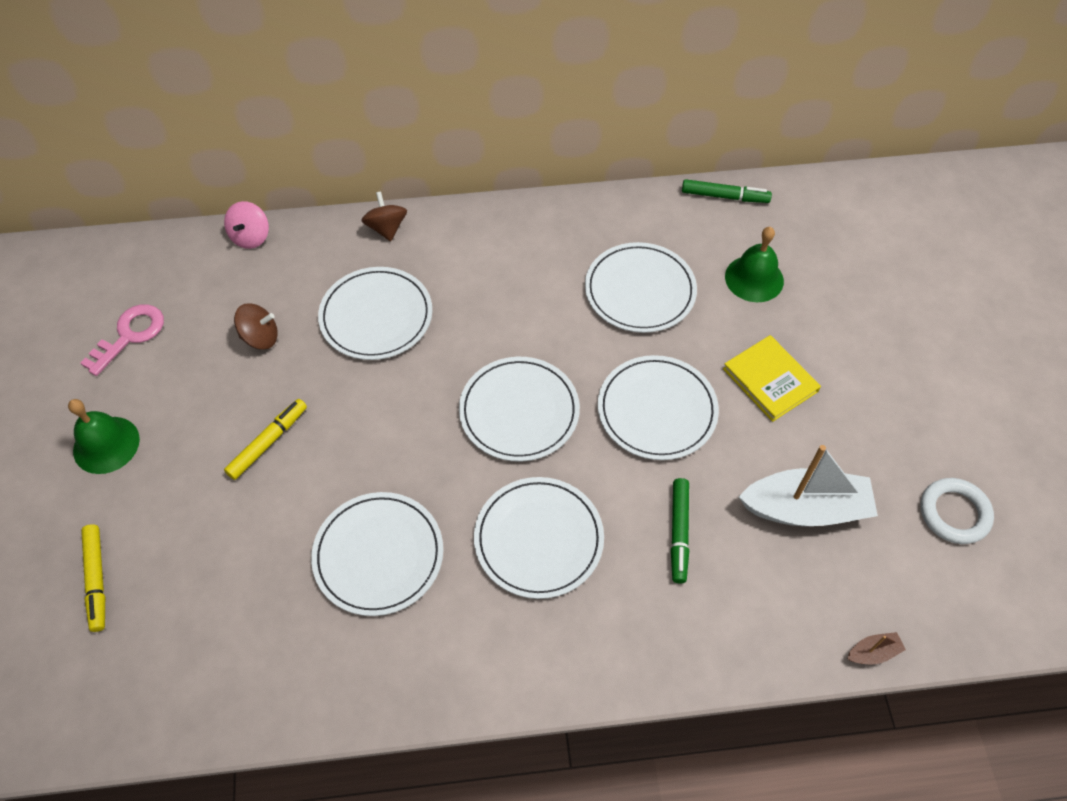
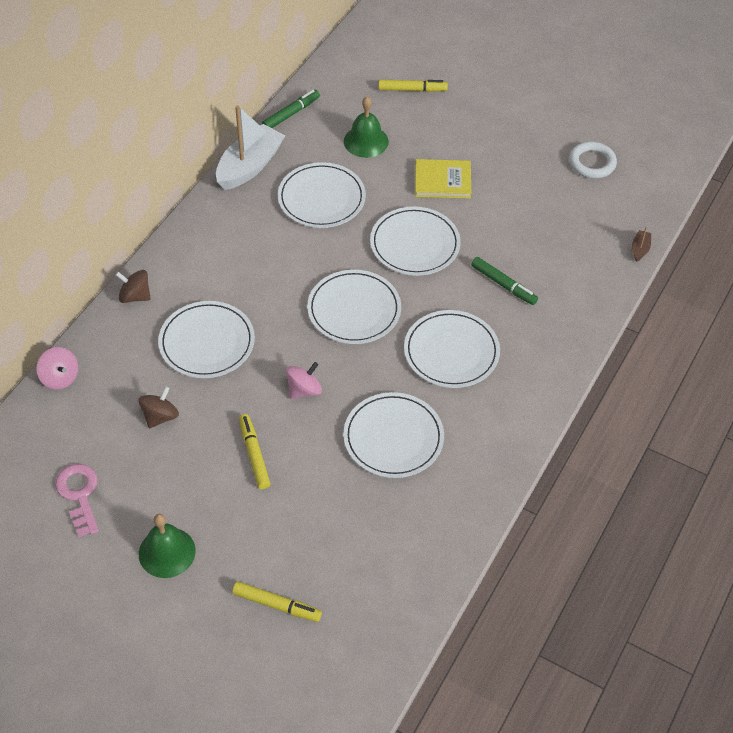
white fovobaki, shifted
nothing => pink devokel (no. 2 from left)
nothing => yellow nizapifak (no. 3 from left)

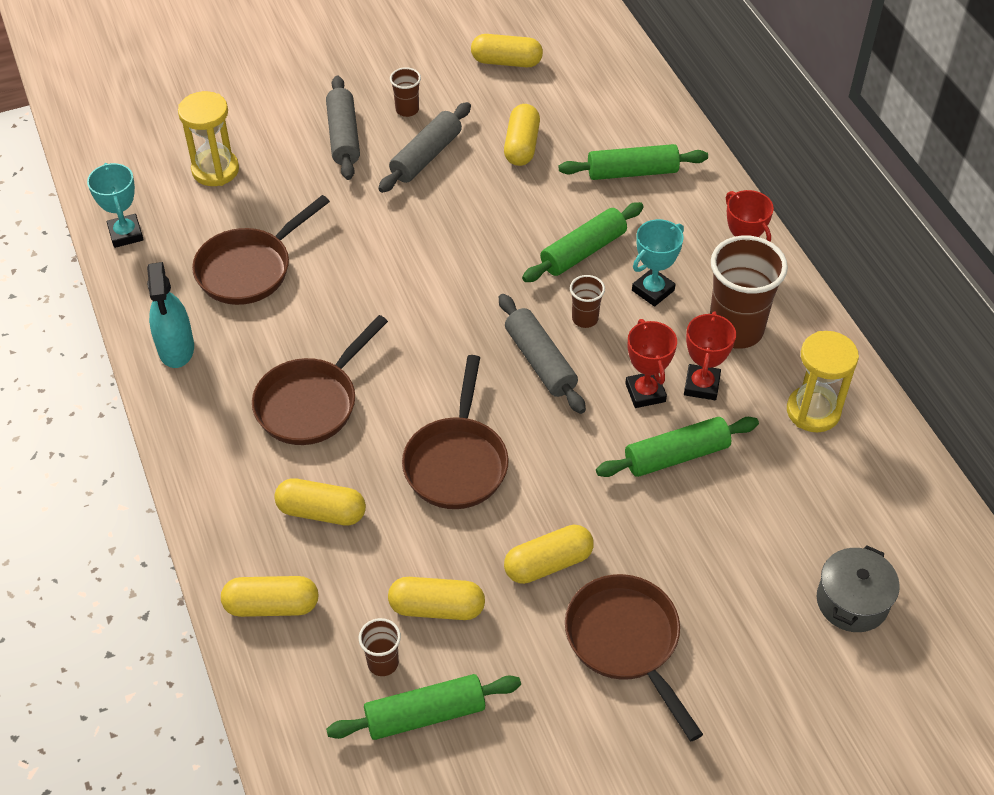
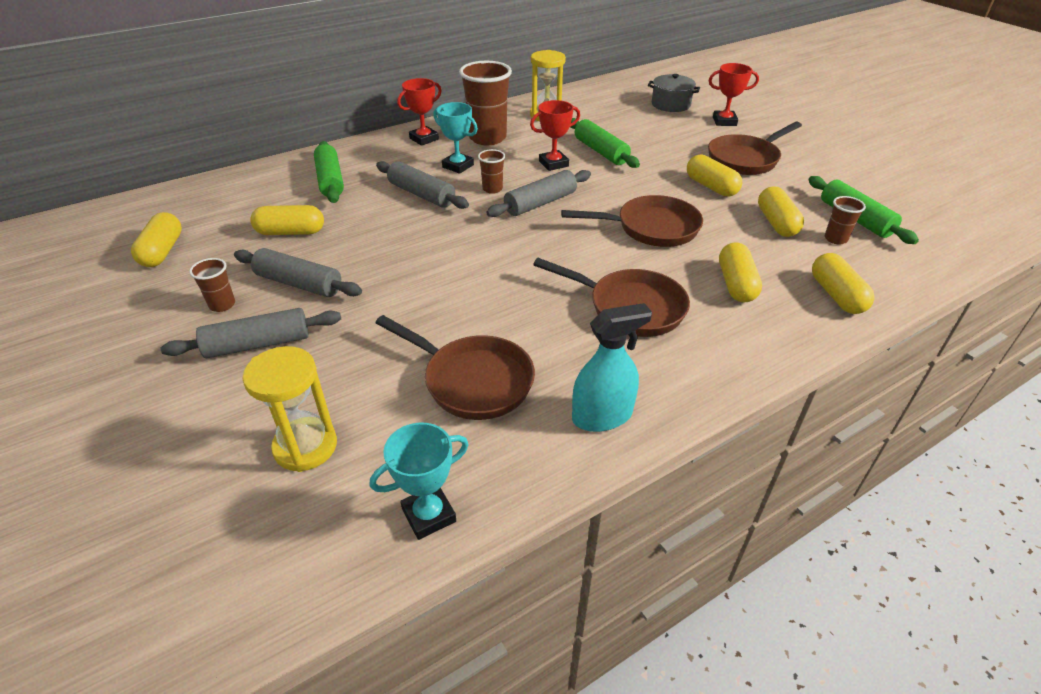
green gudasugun (no. 2 from left) => grey gudasugun (no. 3 from left)
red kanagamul (no. 2 from left in the first image) => red kanagamul (no. 3 from left), shifted

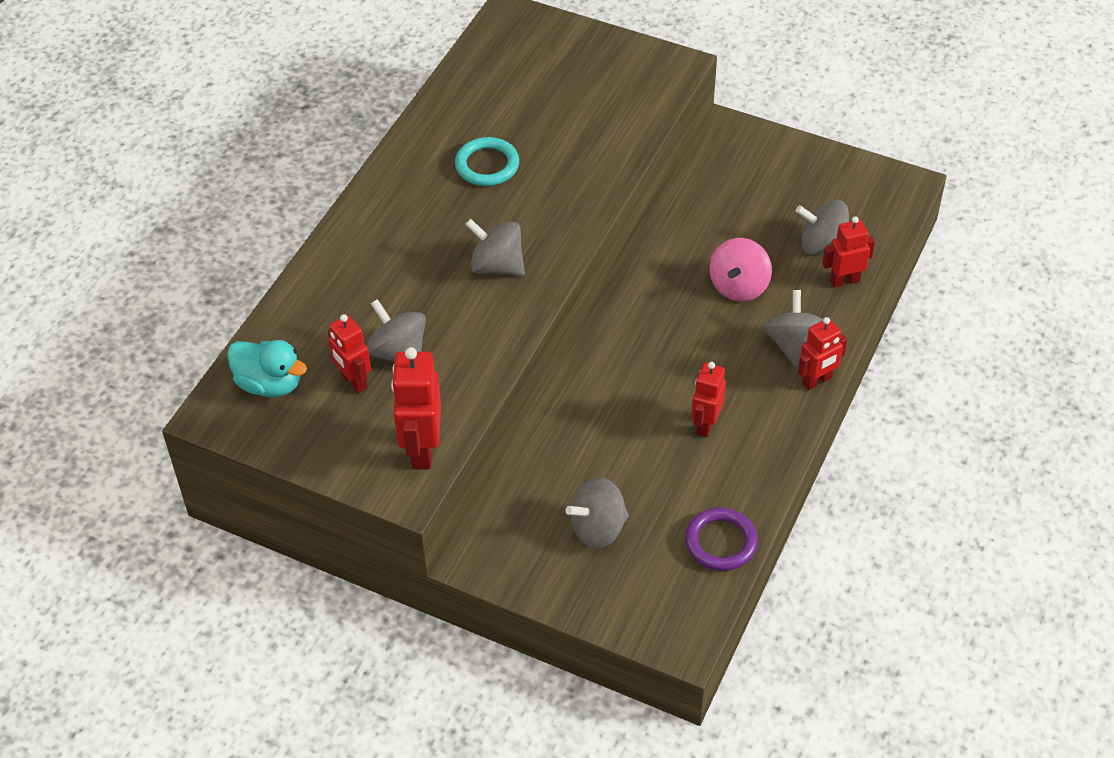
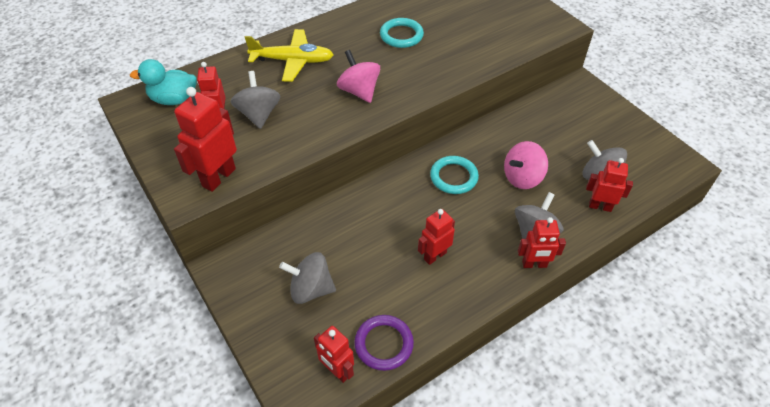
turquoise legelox, 120 degrees clockwise
nothing => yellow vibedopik
nothing => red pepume (no. 3 from left)
grey devokel (no. 2 from left) => pink devokel (no. 1 from left)
nothing => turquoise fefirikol (no. 2 from left)

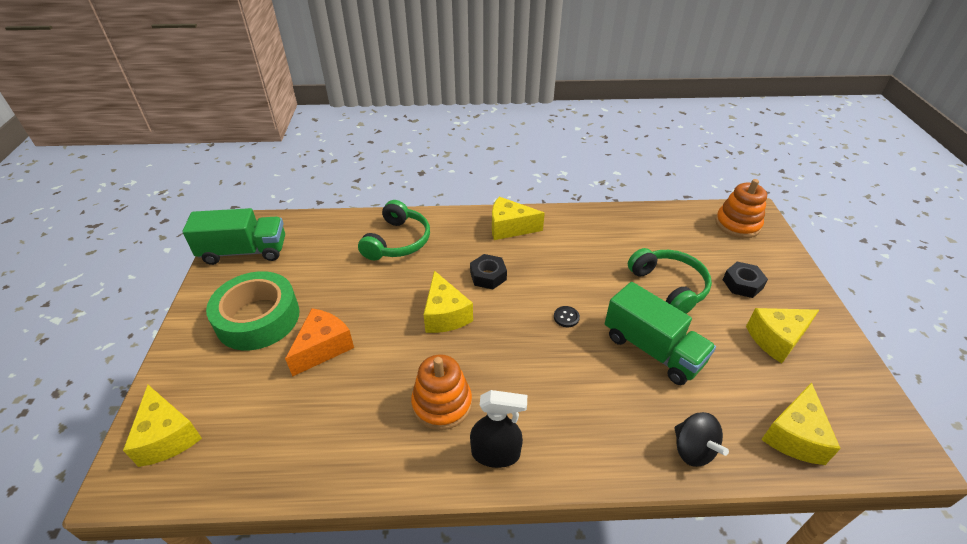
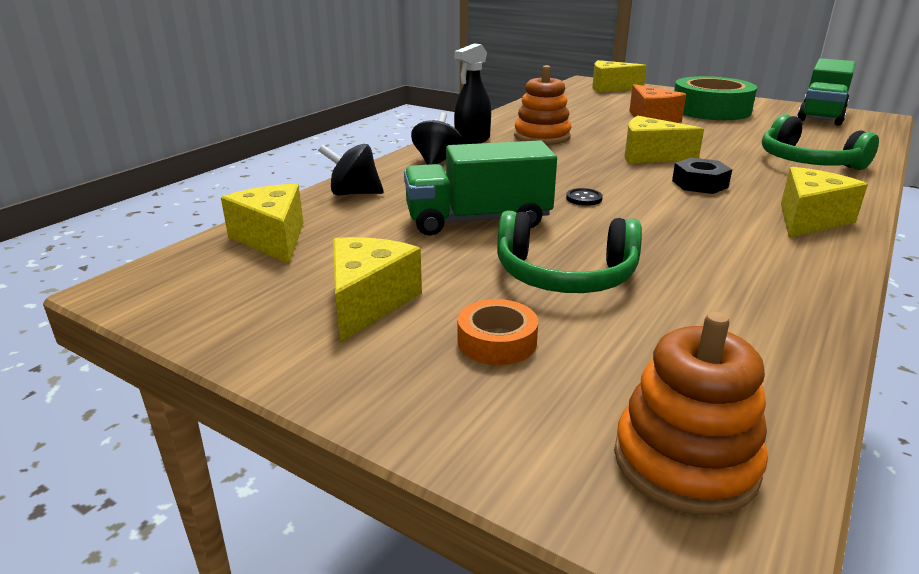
nothing => black devokel (no. 2 from left)
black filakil (no. 2 from left) => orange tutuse

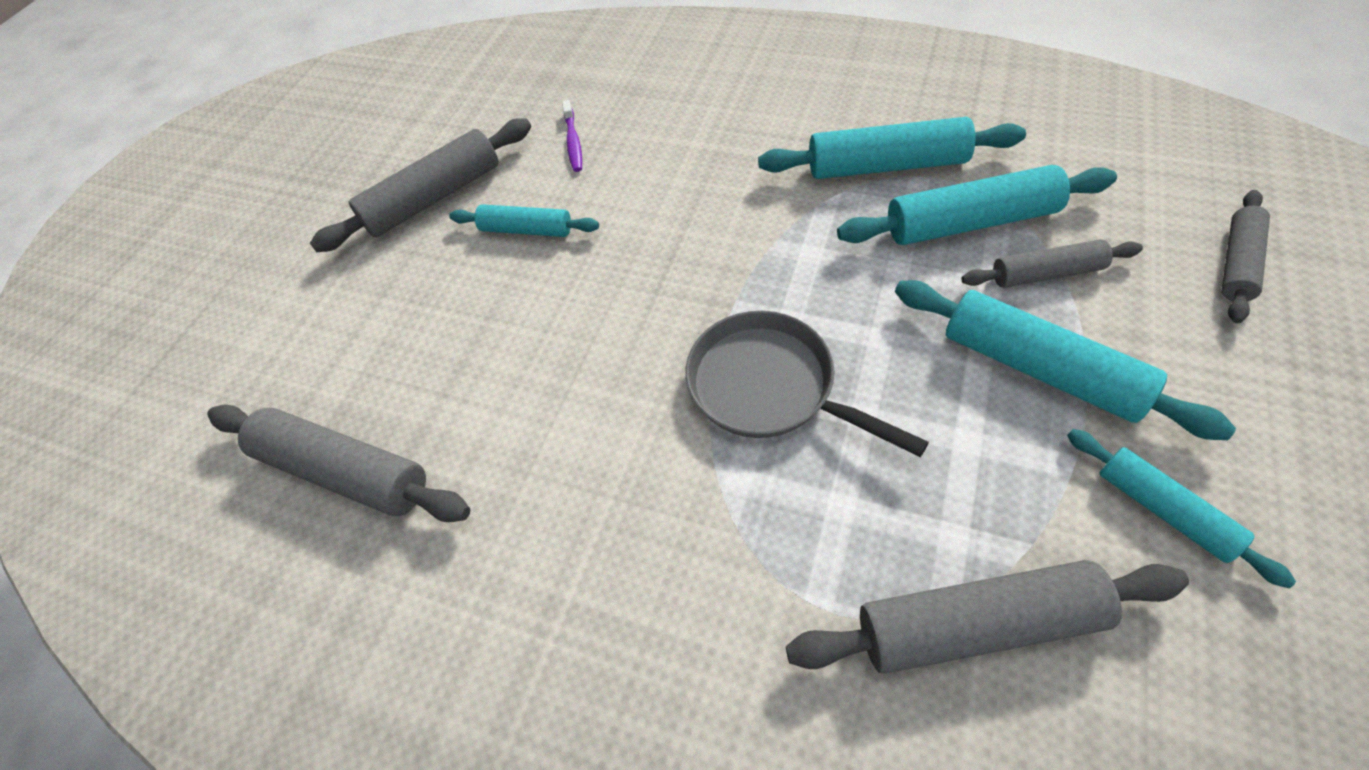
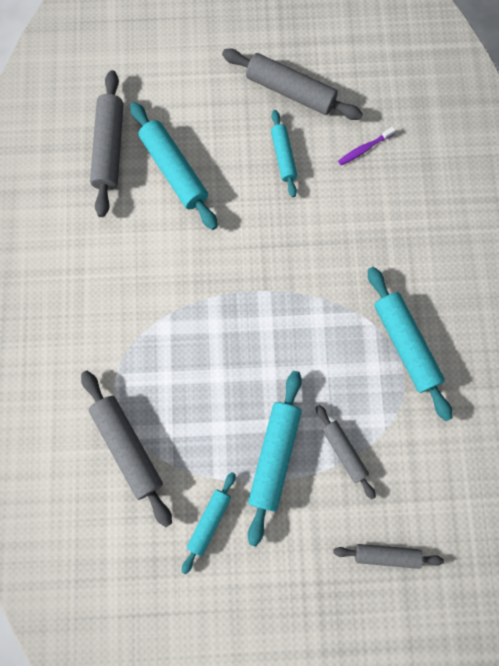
turquoise gudasugun (no. 3 from left in the first image) => turquoise gudasugun (no. 1 from left), shifted
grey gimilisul => nothing

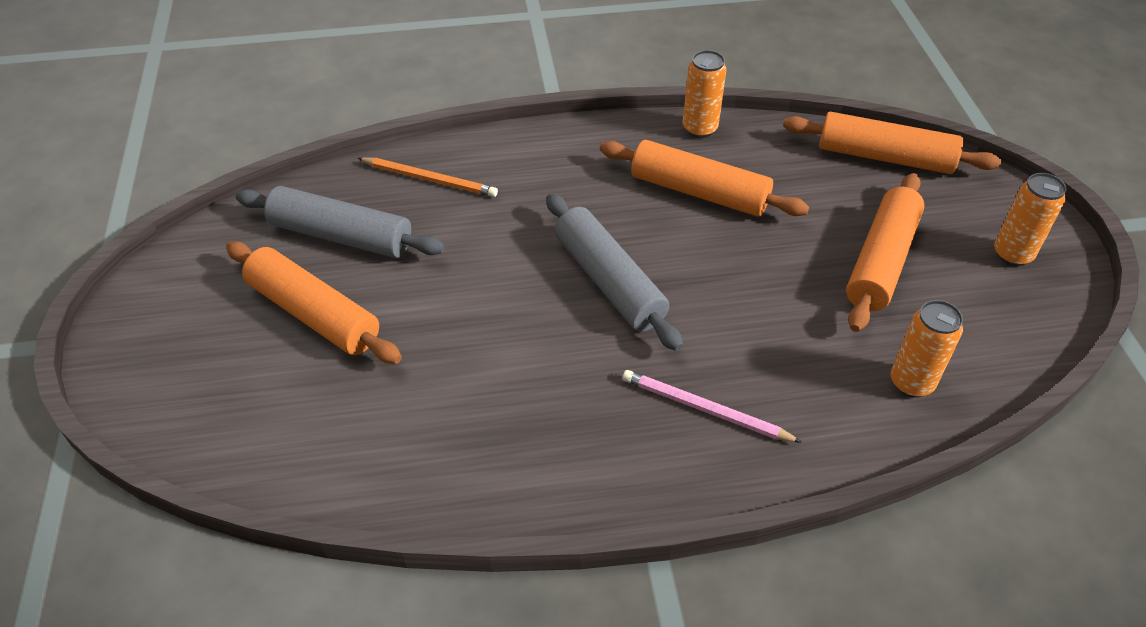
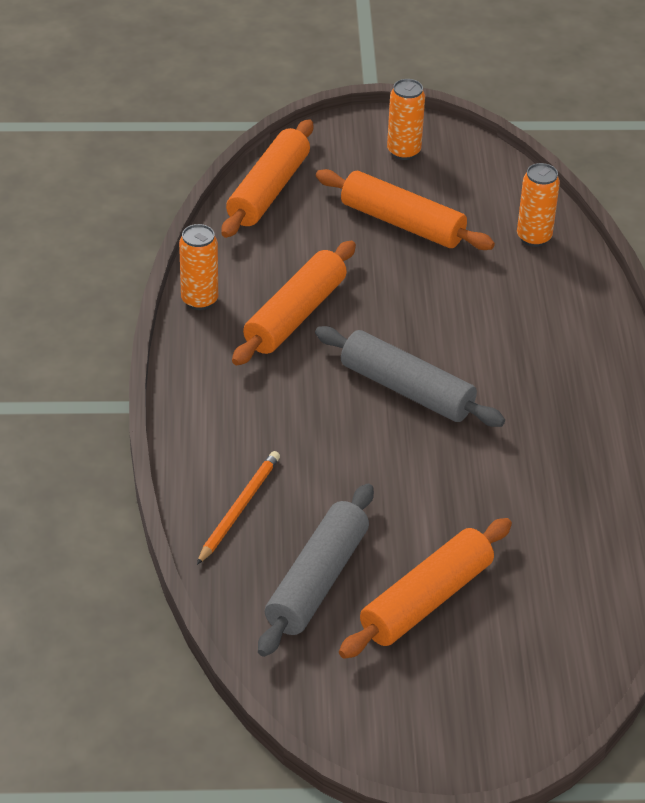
grey gudasugun (no. 2 from left), 60 degrees clockwise
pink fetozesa => nothing

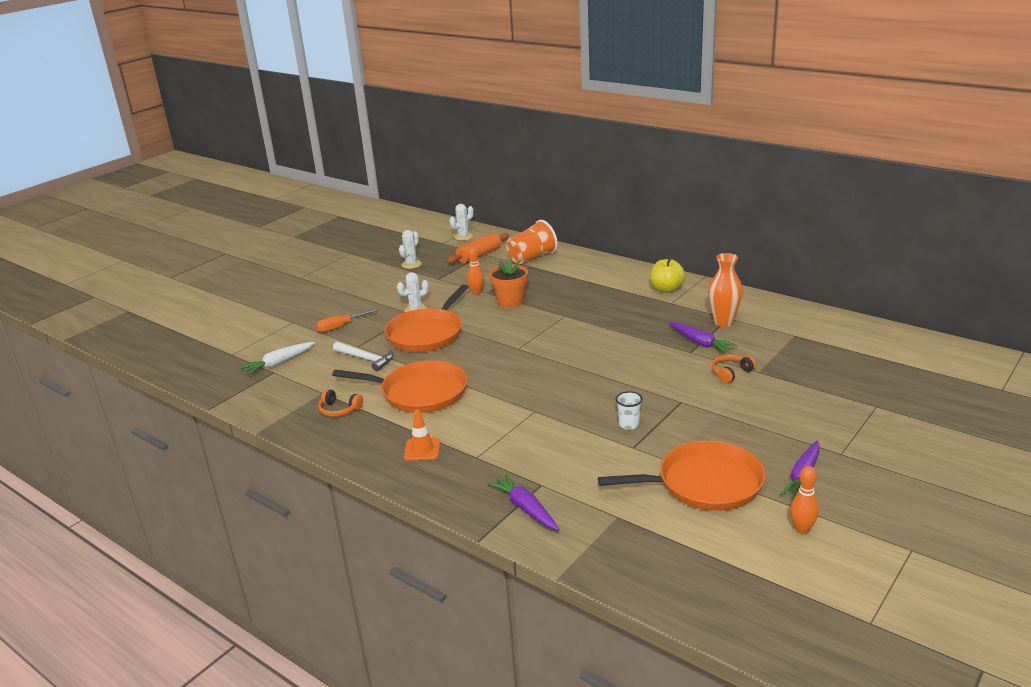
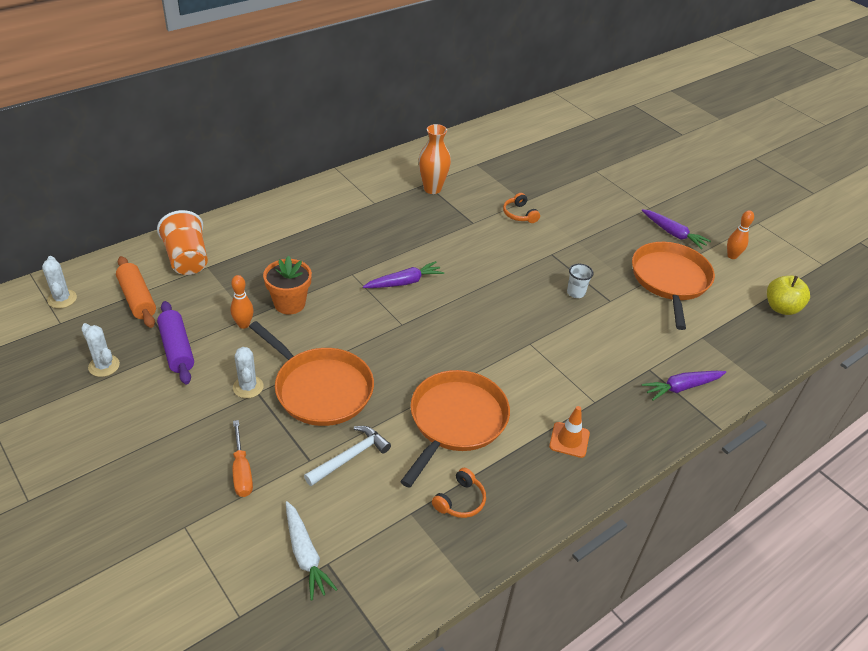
nothing => purple gudasugun
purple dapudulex (no. 2 from left in the first image) => purple dapudulex (no. 1 from left), shifted
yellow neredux, shifted

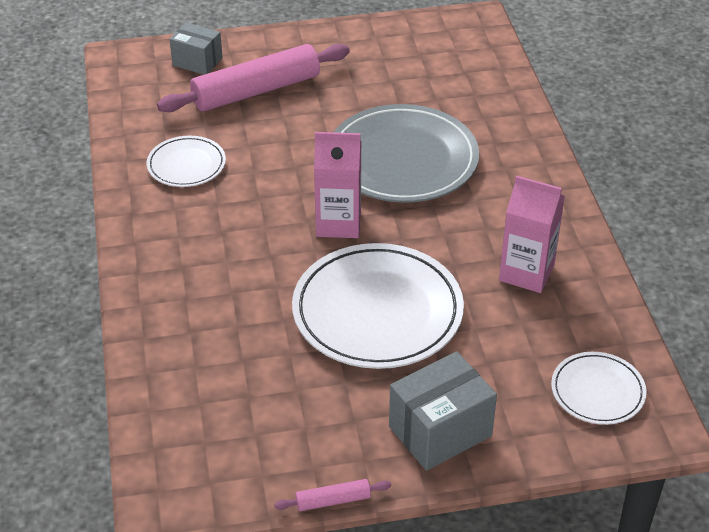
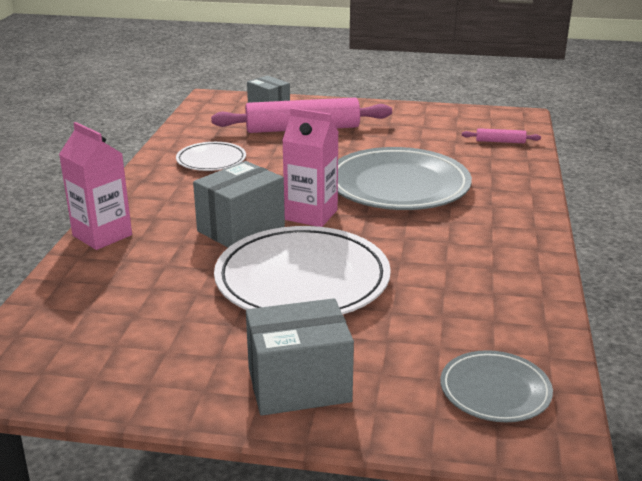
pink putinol (no. 2 from left in the first image) => pink putinol (no. 1 from left), shifted
nothing => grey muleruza (no. 1 from left)
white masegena (no. 3 from left) => grey masegena (no. 2 from left)
pink gudasugun (no. 2 from left), shifted

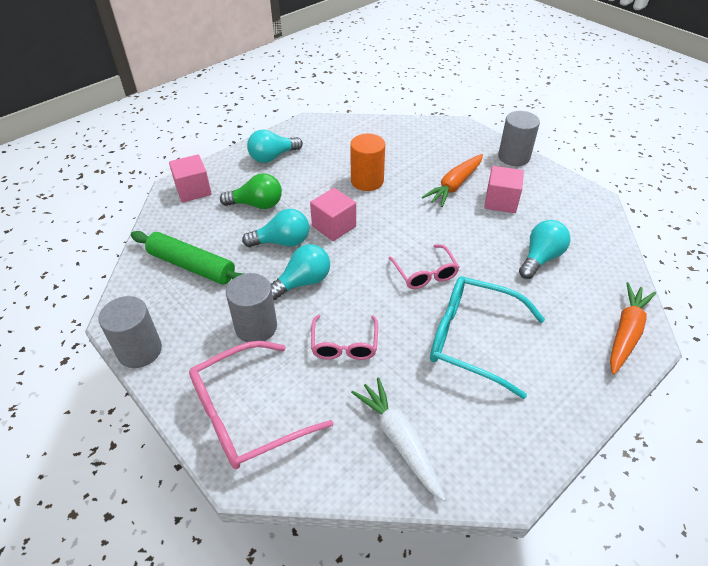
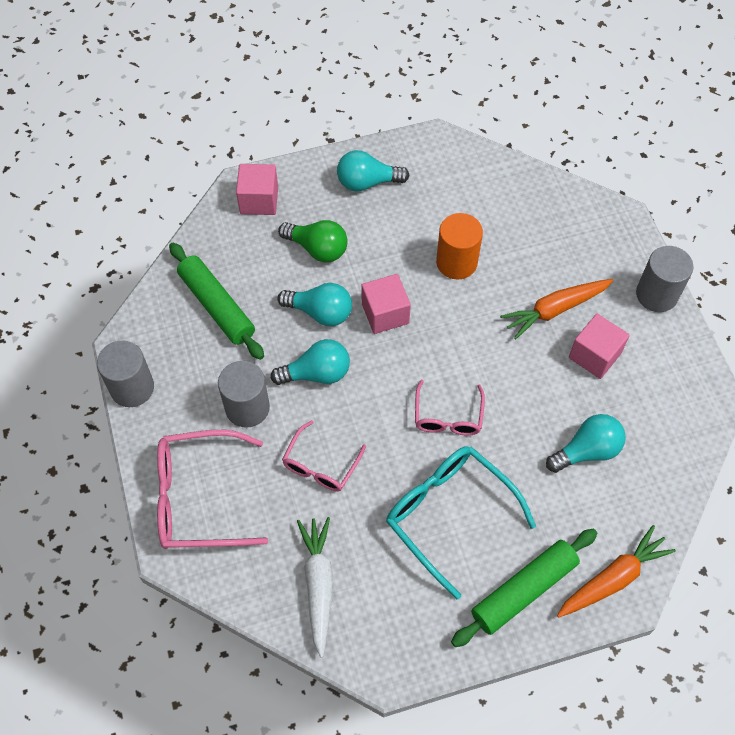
nothing => green gudasugun (no. 2 from left)

